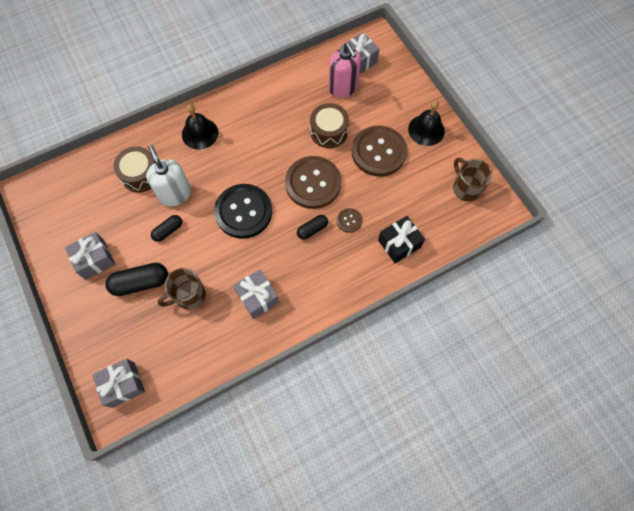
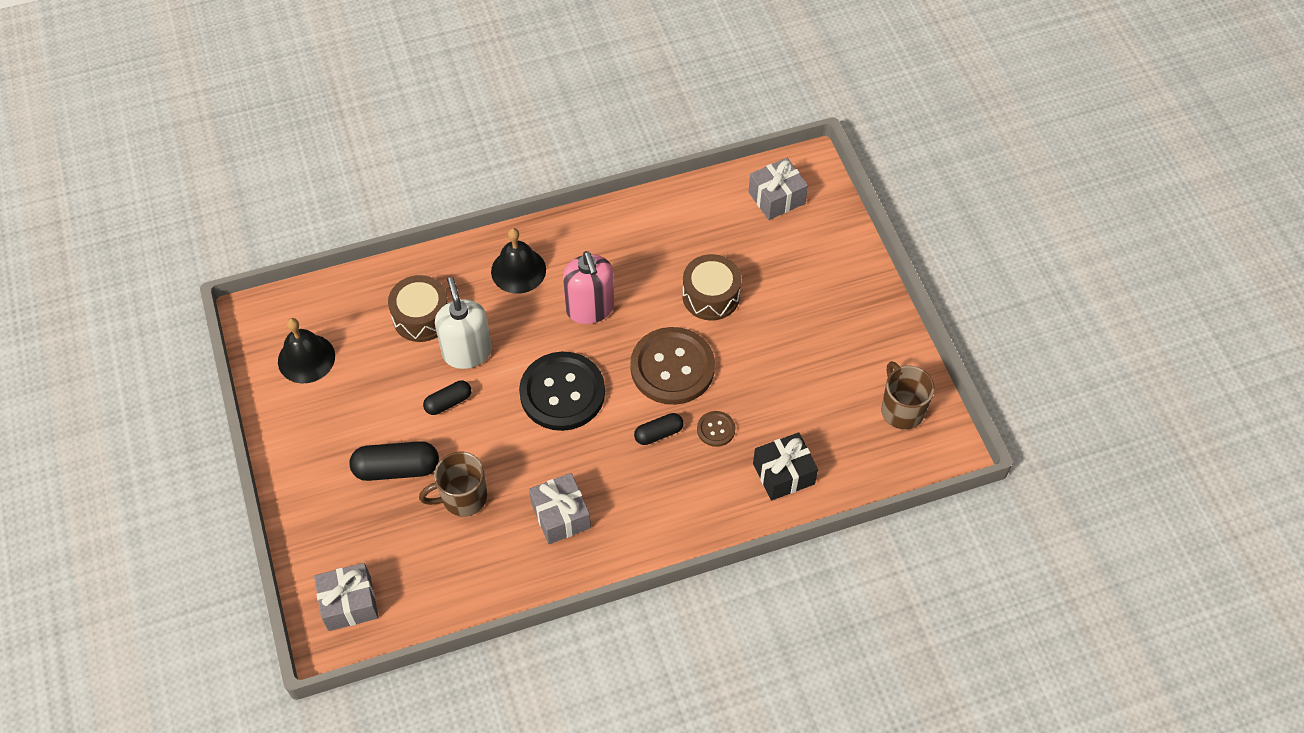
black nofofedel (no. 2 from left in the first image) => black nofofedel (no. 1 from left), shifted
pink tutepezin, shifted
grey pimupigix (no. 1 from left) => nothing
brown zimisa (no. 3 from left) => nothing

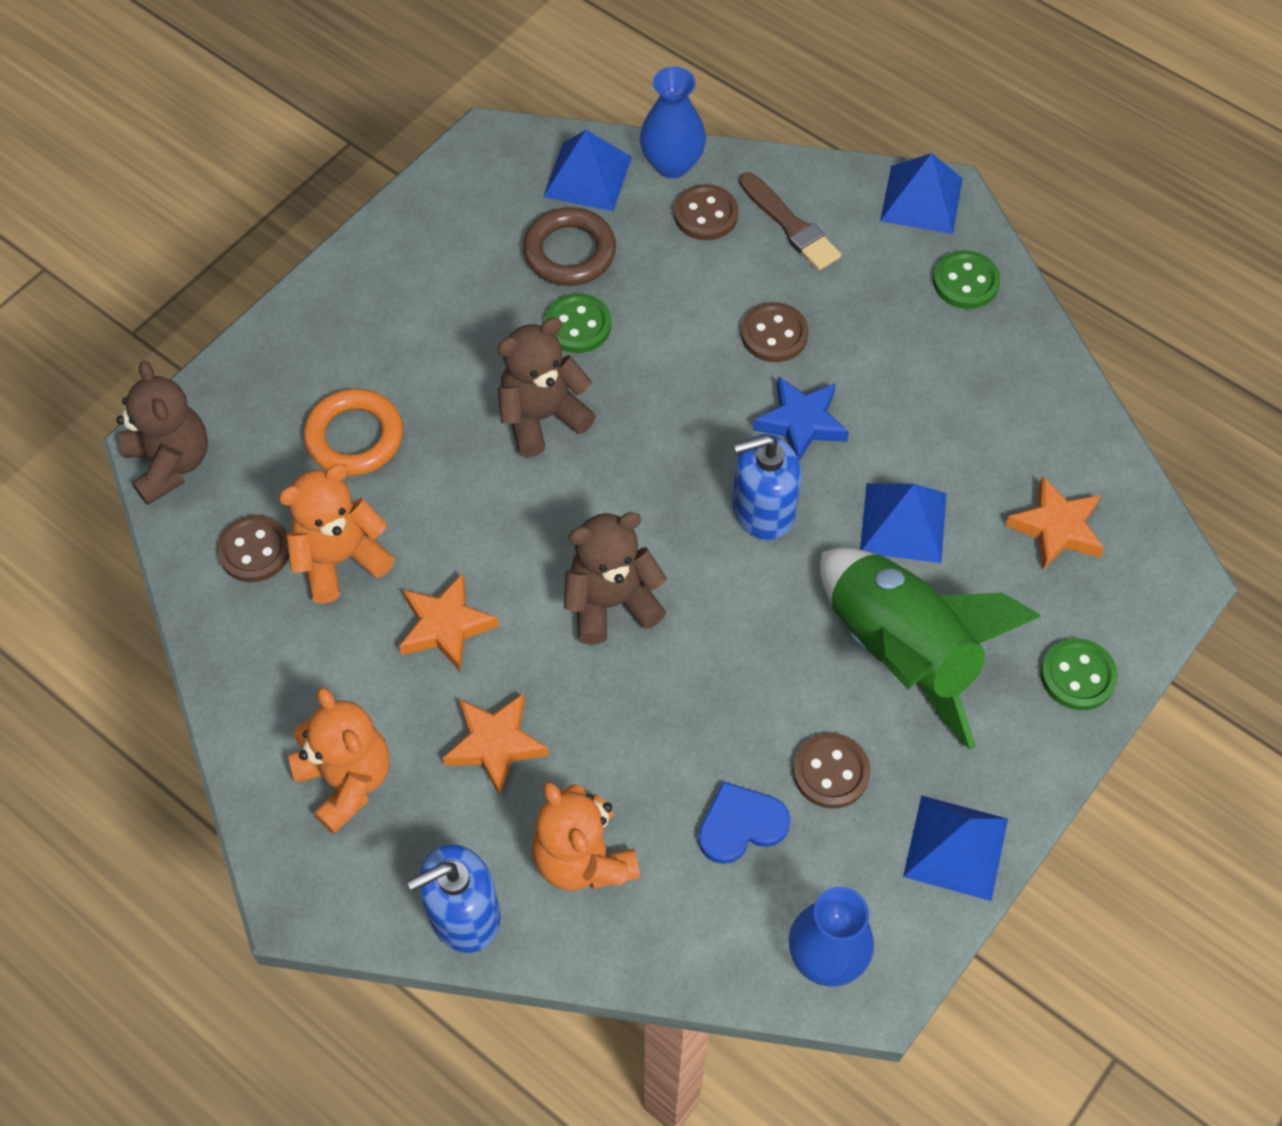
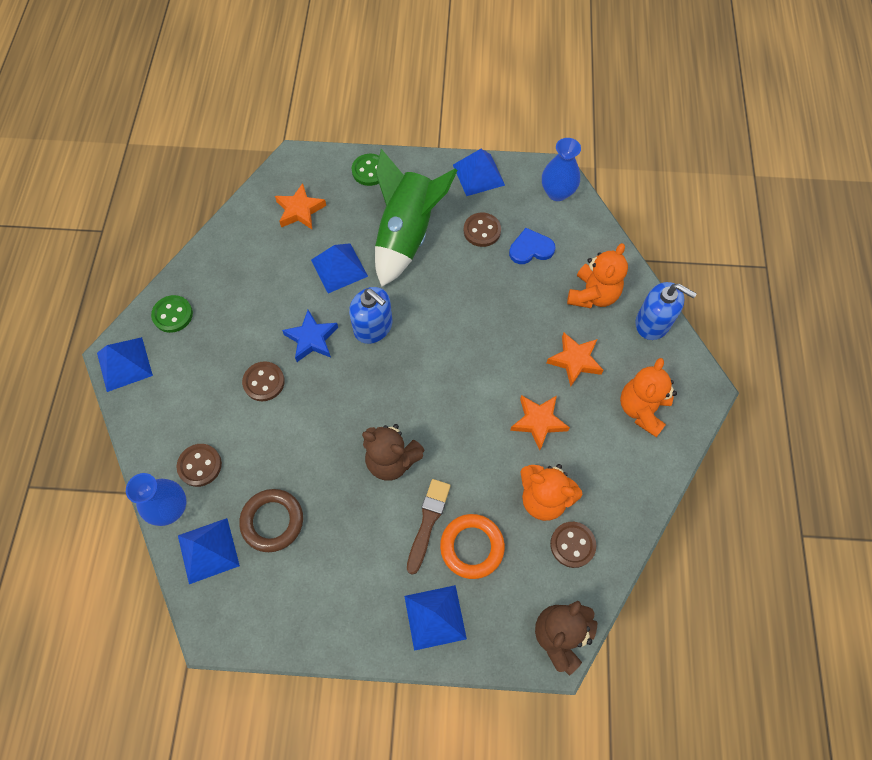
nothing => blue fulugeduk (no. 4 from left)
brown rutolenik, shifted
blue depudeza, 135 degrees clockwise
green zimisa (no. 1 from left) => nothing
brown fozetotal (no. 3 from left) => nothing

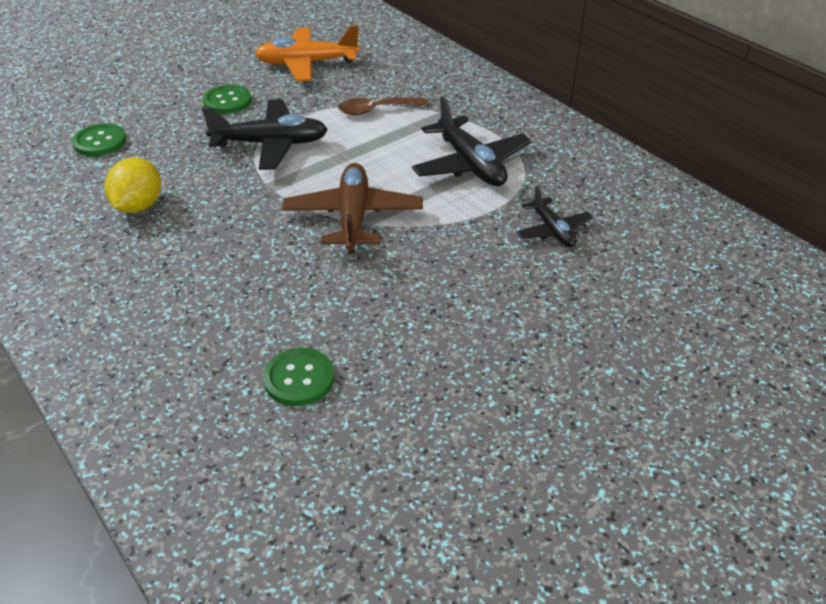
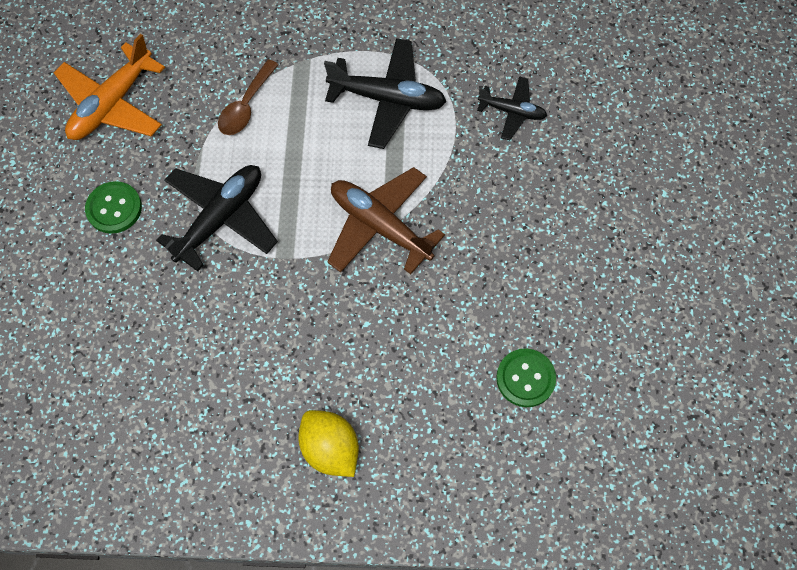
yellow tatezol, shifted
green zimisa (no. 1 from left) => nothing

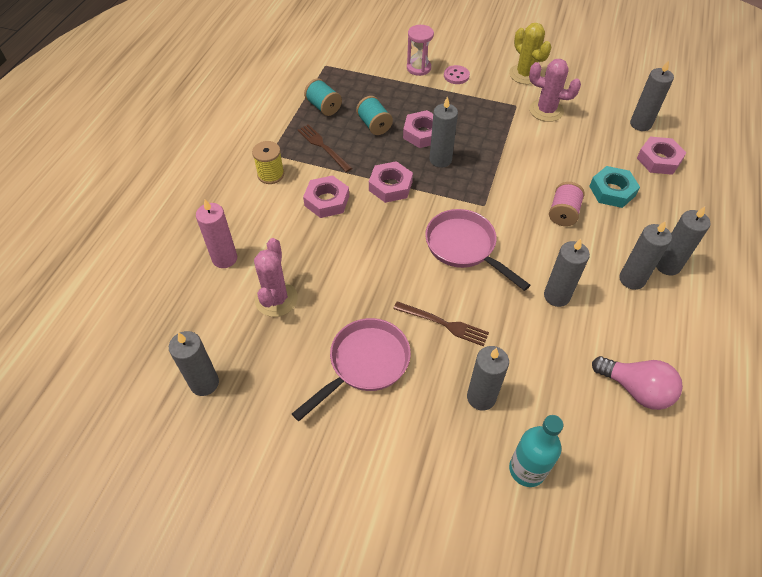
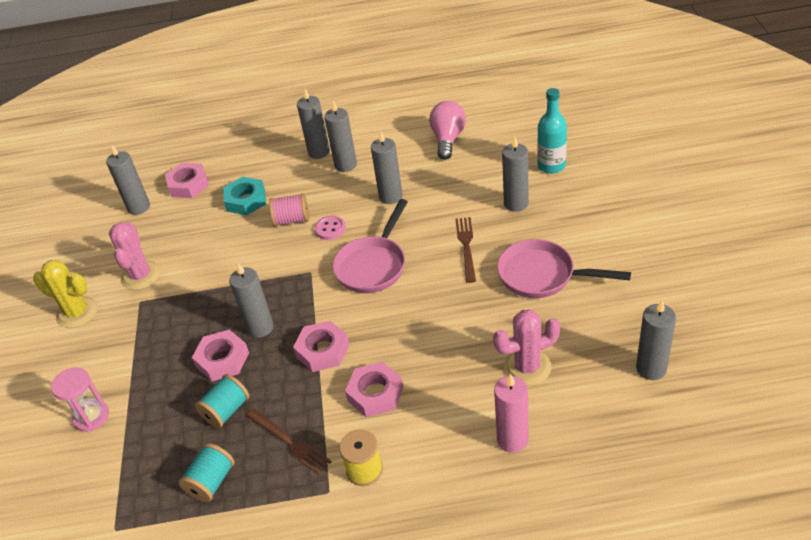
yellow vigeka, 75 degrees clockwise
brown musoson (no. 1 from left), 75 degrees counterclockwise
pink zimisa, shifted

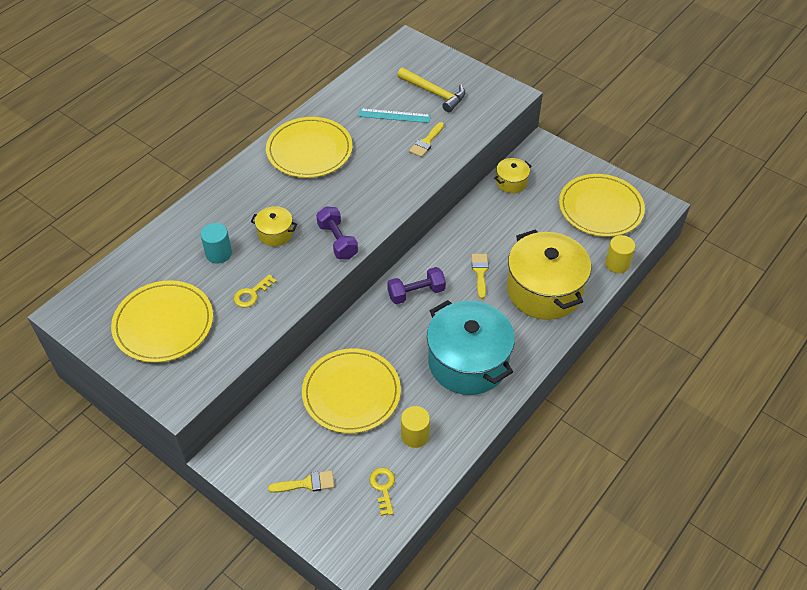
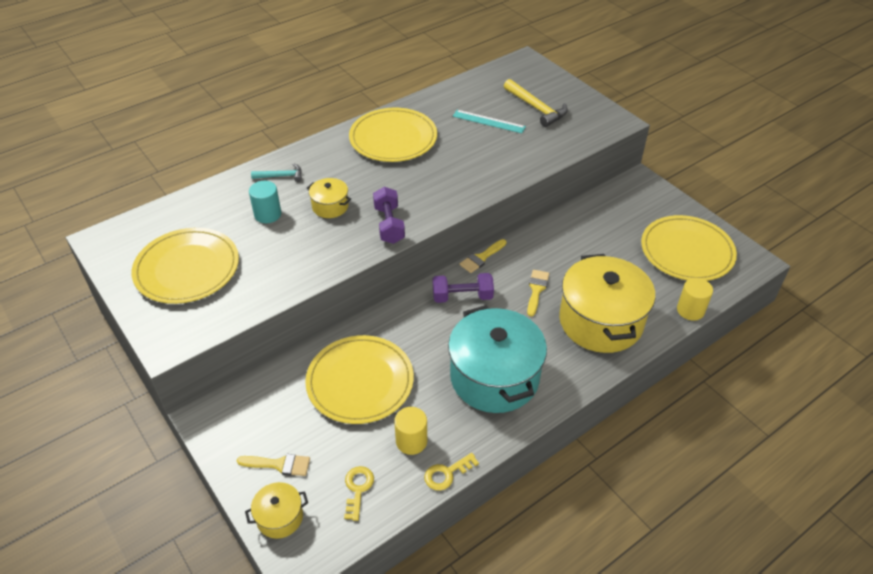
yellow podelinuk (no. 2 from left in the first image) => yellow podelinuk (no. 1 from left), shifted
nothing => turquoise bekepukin
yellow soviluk (no. 1 from left in the first image) => yellow soviluk (no. 2 from left), shifted
yellow rutolenik (no. 2 from left), shifted

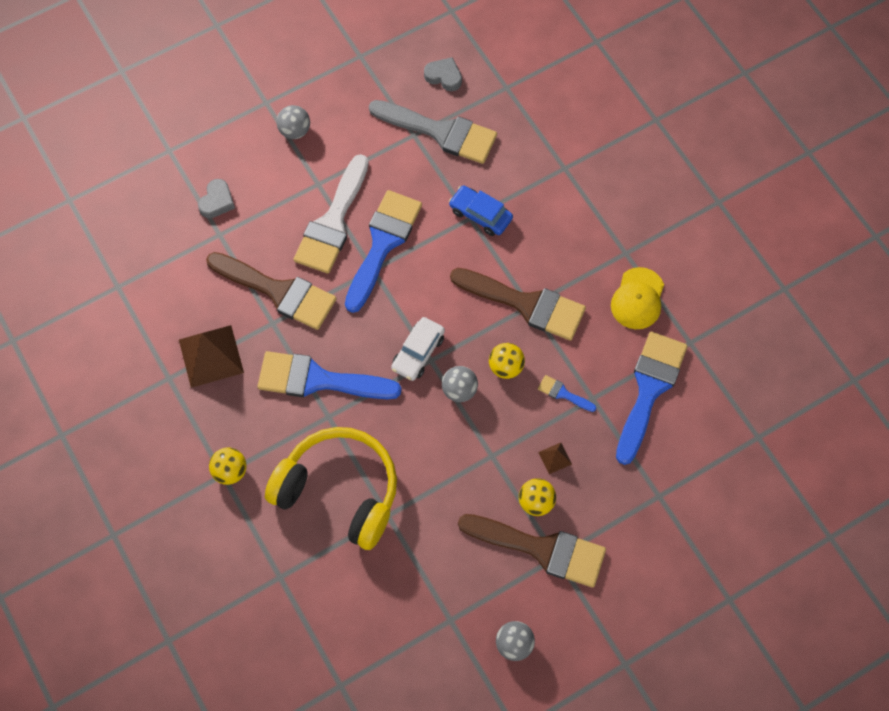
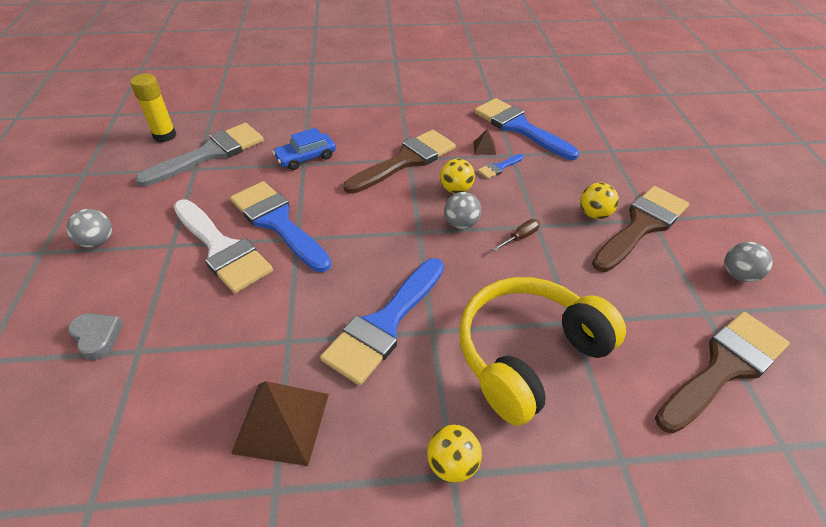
grey depudeza (no. 2 from left) => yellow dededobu
brown fulugeduk (no. 2 from left), shifted
nothing => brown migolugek
brown rutolenik (no. 1 from left in the first image) => brown rutolenik (no. 3 from left), shifted
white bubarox => nothing
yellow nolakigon => nothing

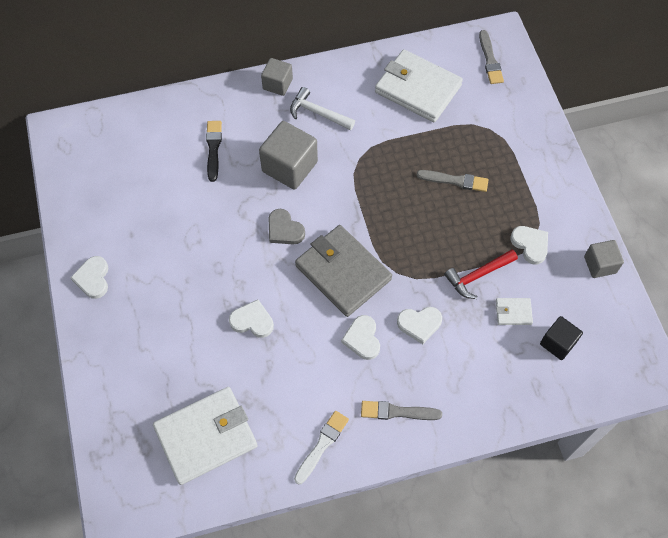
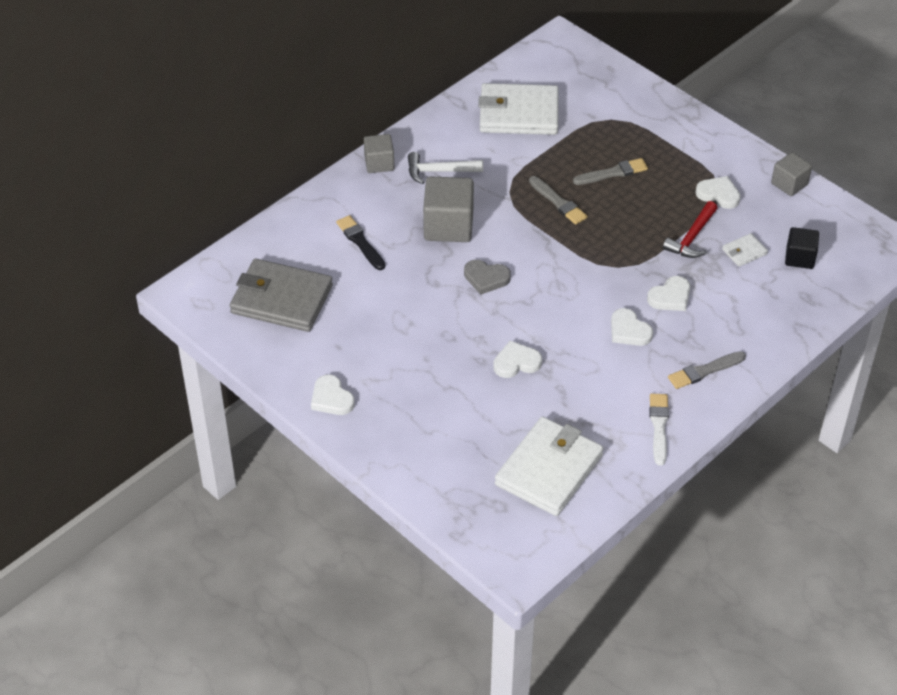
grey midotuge, shifted
grey rutolenik (no. 3 from left in the first image) => grey rutolenik (no. 1 from left), shifted

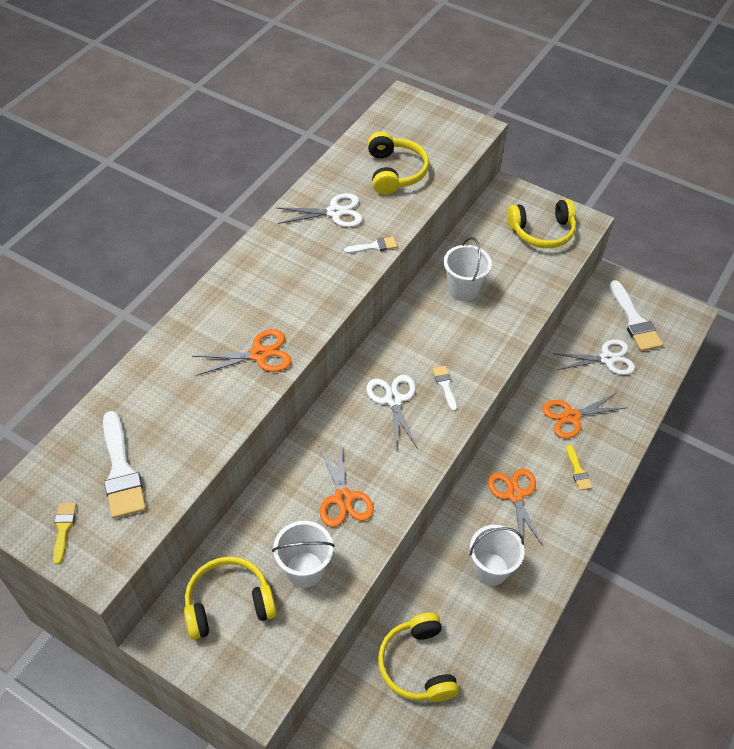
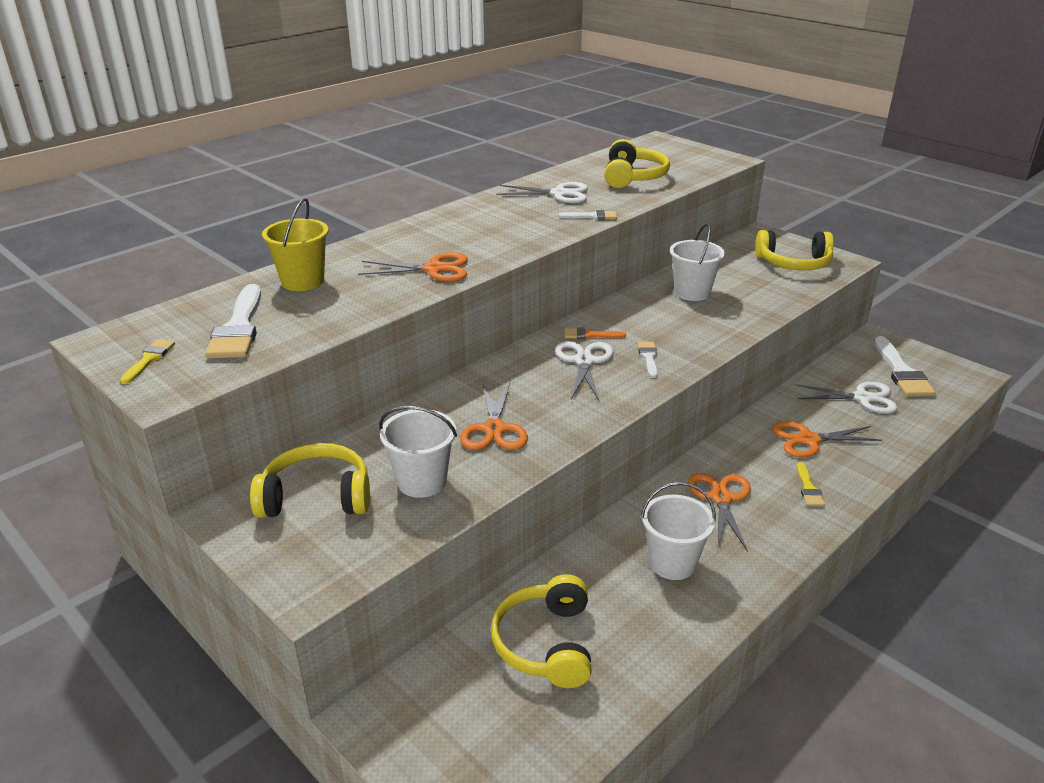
nothing => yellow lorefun
nothing => orange rutolenik

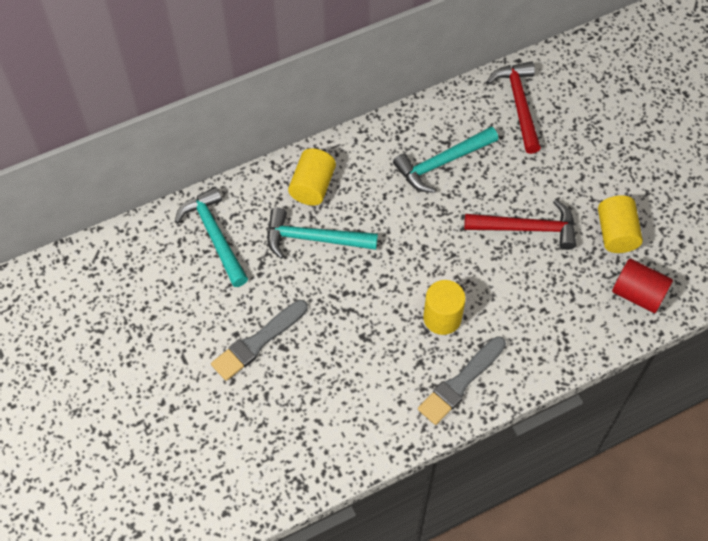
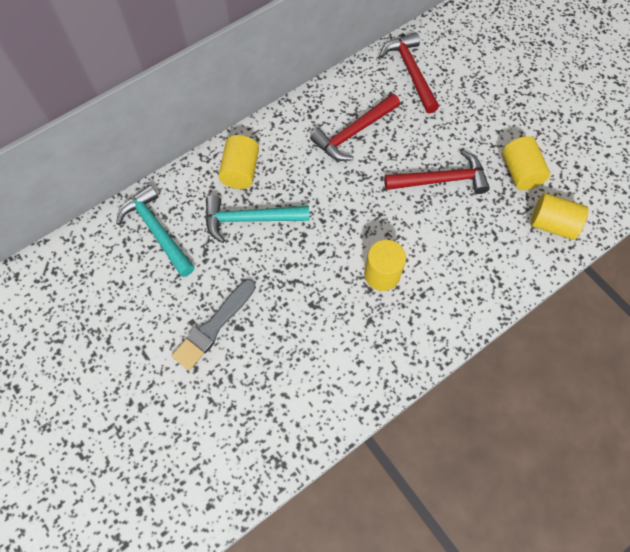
turquoise bekepukin (no. 3 from left) => red bekepukin (no. 1 from left)
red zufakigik => yellow zufakigik (no. 4 from left)
grey rutolenik (no. 2 from left) => nothing

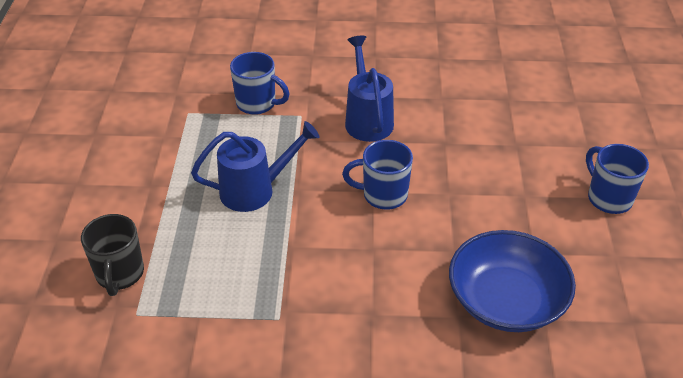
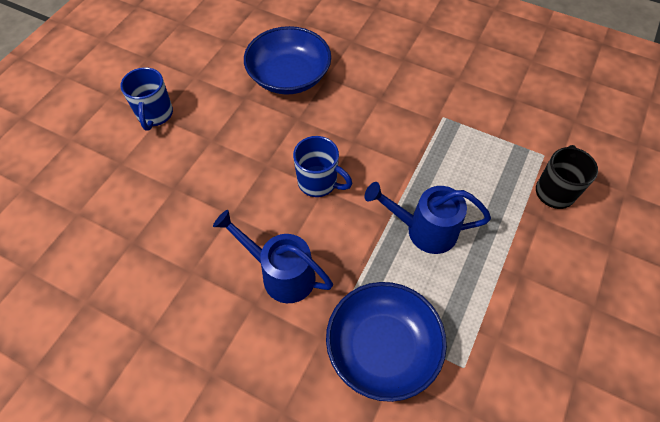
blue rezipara (no. 2 from left in the first image) => blue rezipara (no. 1 from left), 105 degrees clockwise
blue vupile (no. 1 from left) => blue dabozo (no. 2 from left)

